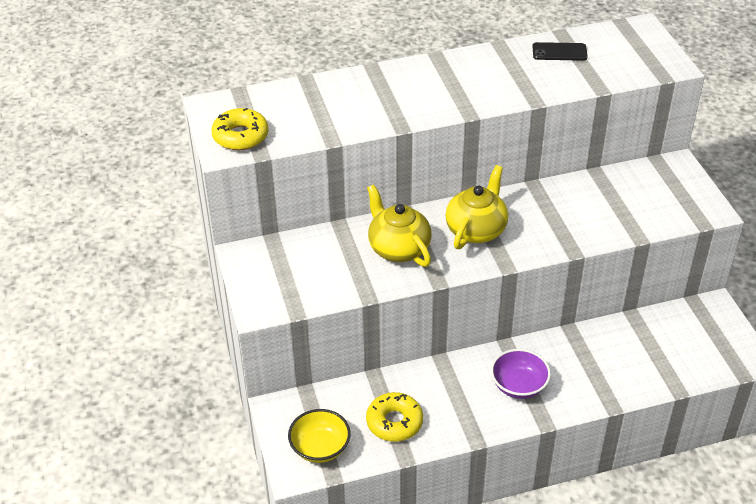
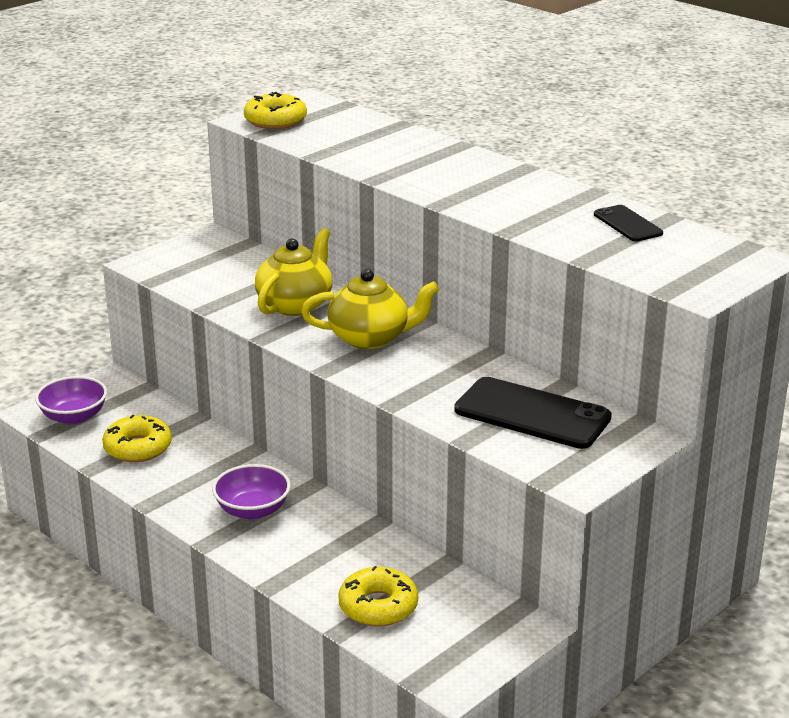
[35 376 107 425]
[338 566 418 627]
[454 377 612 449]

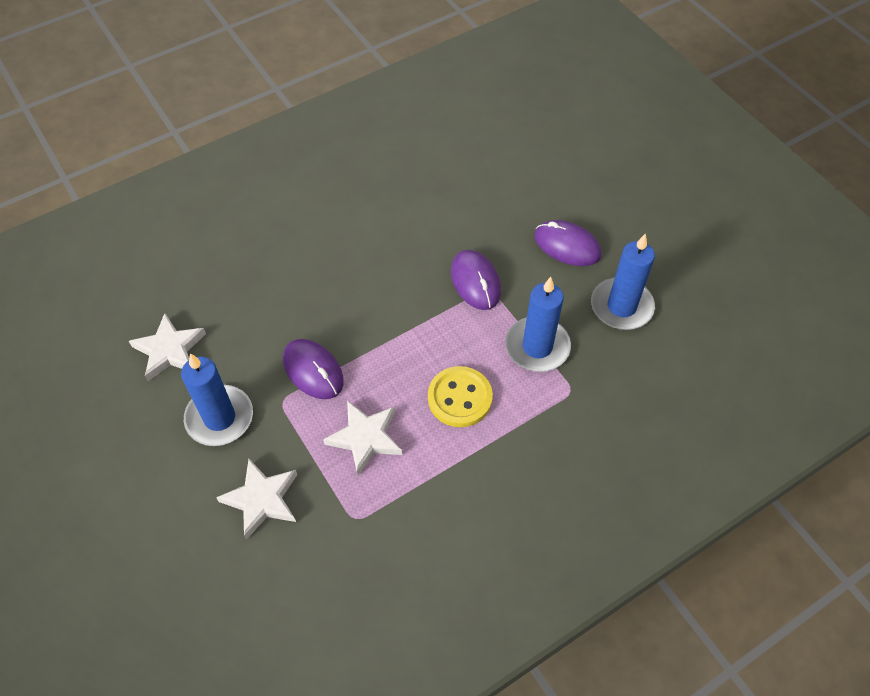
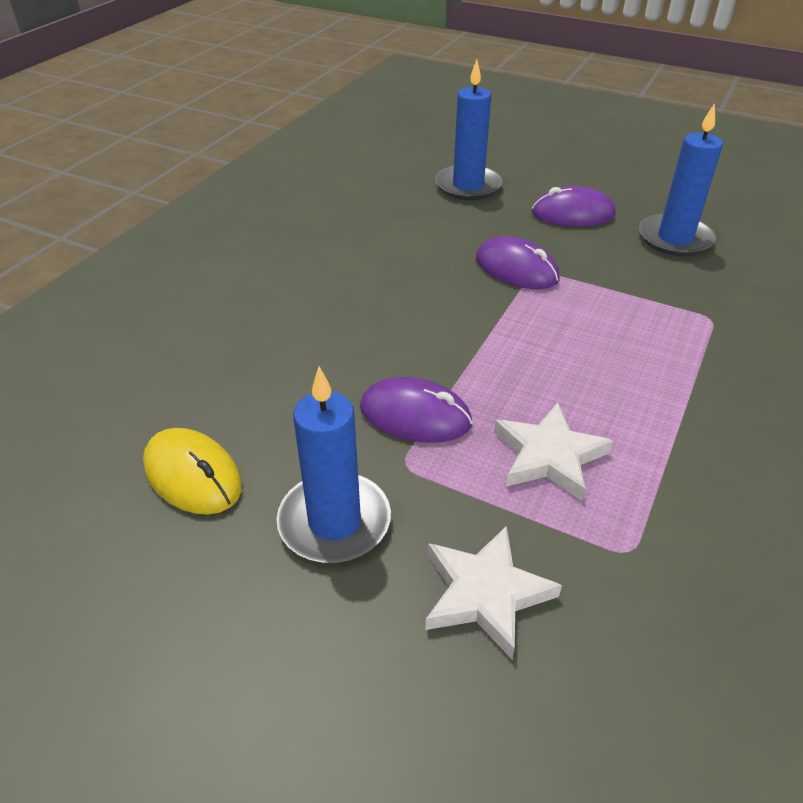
[143 428 242 515]
[428 366 493 427] (first image)
[435 59 502 200]

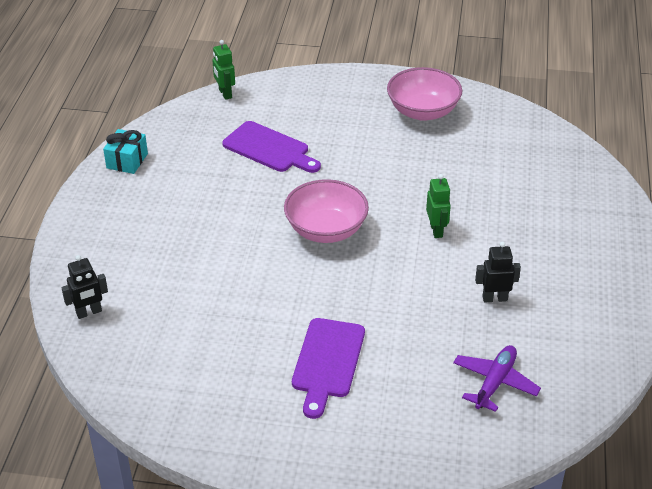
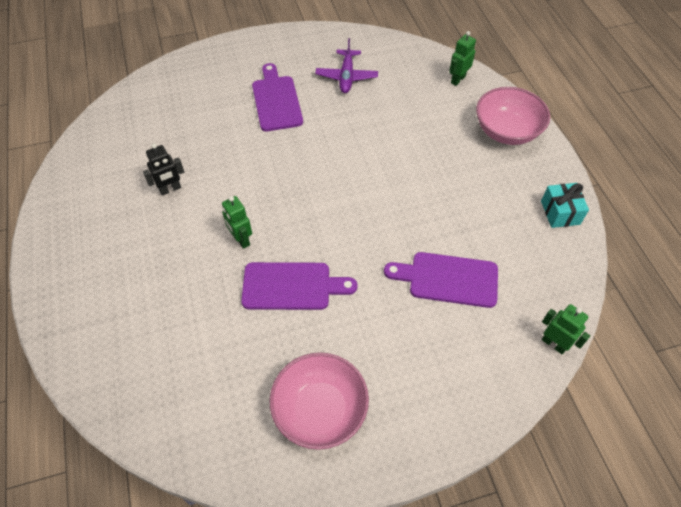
[449 31 476 86]
[476 87 550 145]
[315 38 378 93]
[241 262 358 310]

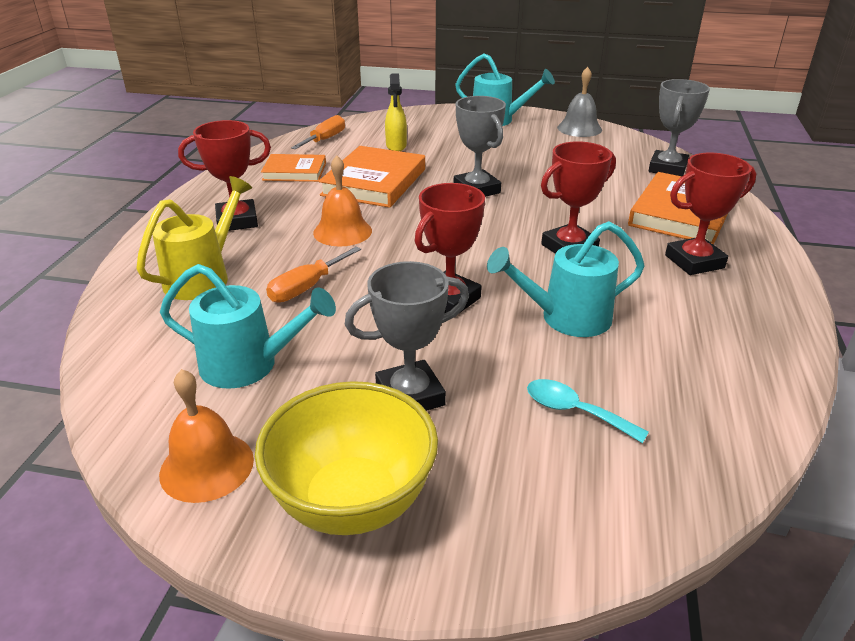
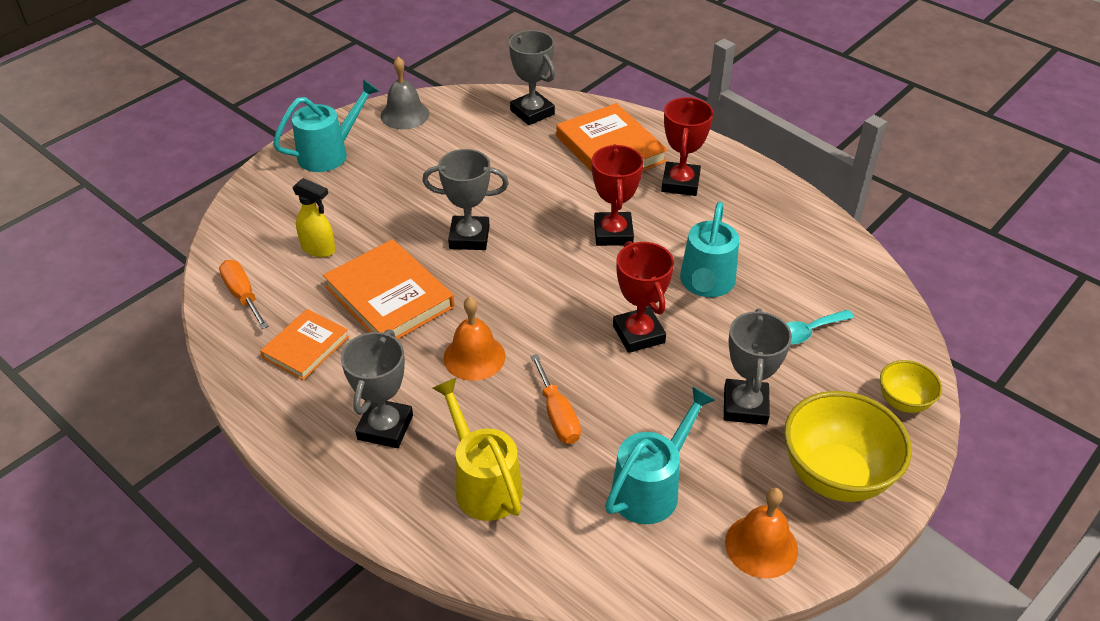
[341 329 413 448]
[880 360 942 413]

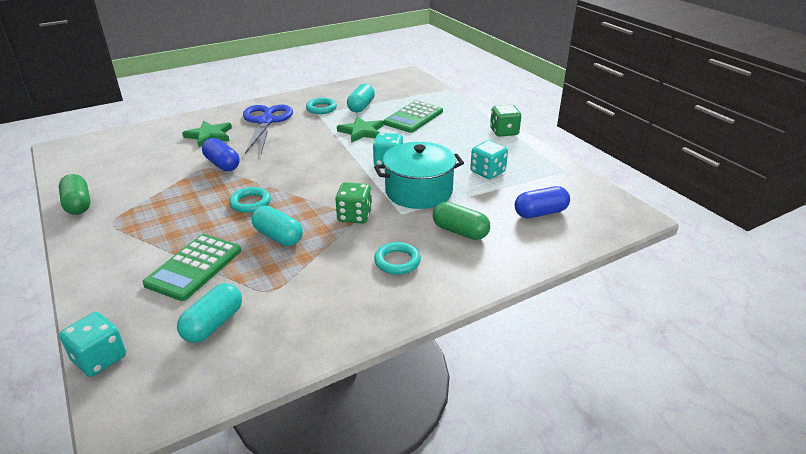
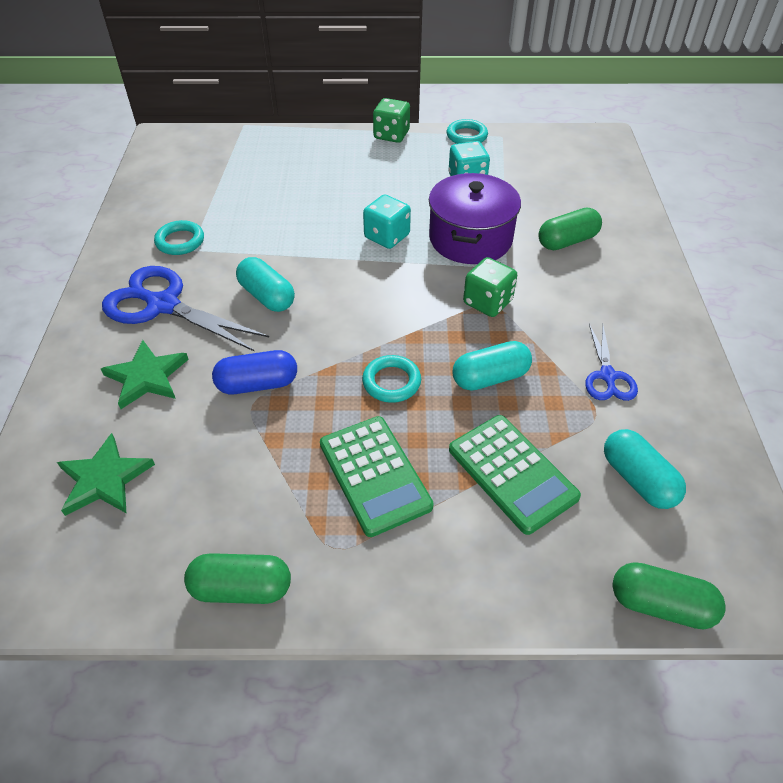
[612 562 726 630]
[57 433 155 516]
[236 257 295 312]
[429 173 521 264]
[447 119 488 144]
[320 416 434 537]
[515 186 570 218] (first image)
[585 323 638 401]

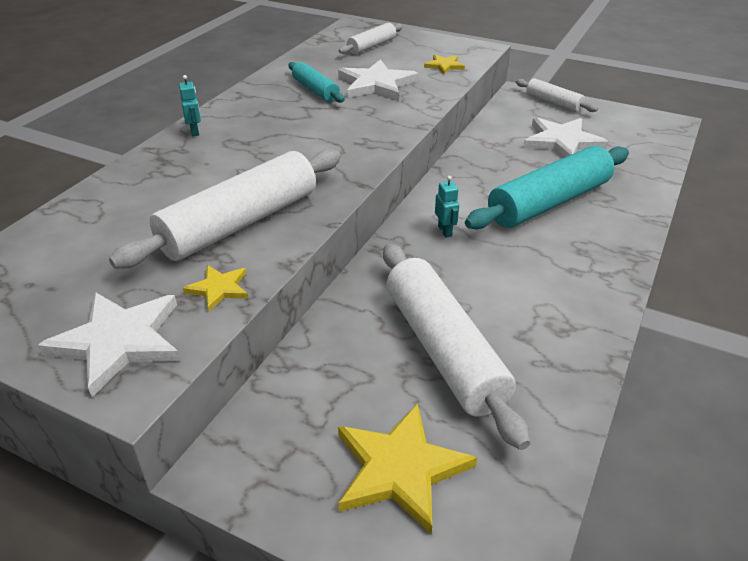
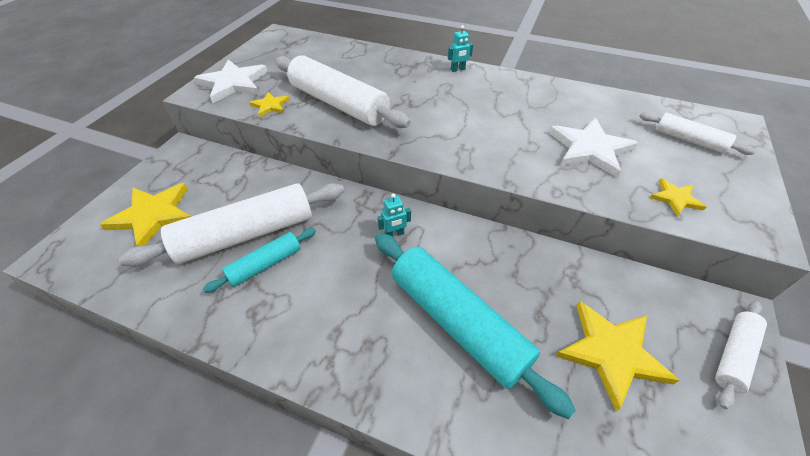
[203 228 316 293]
[556 301 679 411]

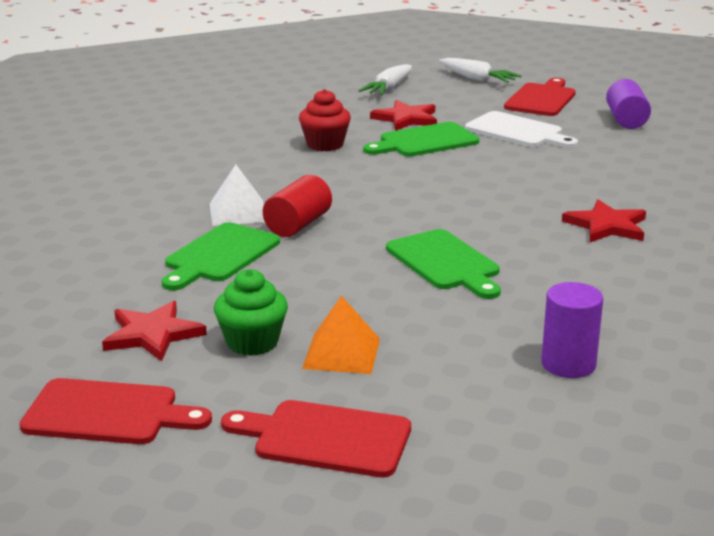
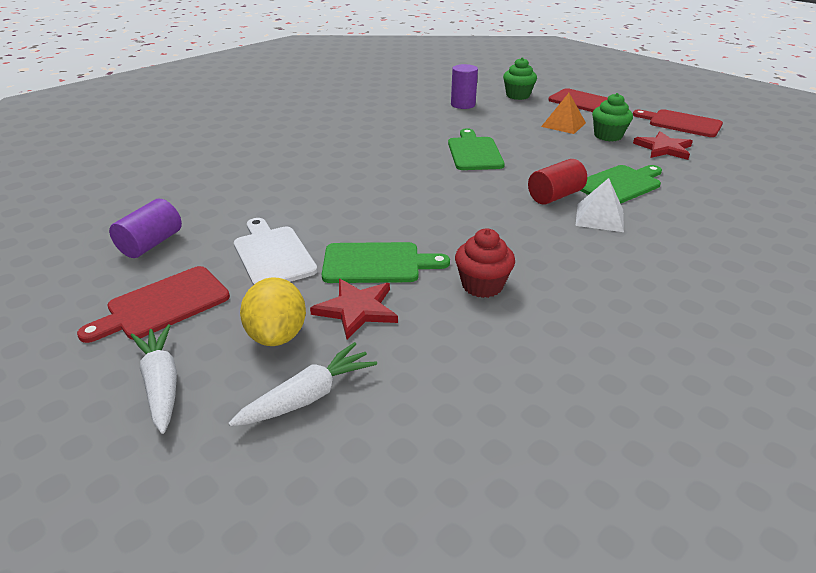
[562 199 646 242] (first image)
[240 277 306 346]
[503 57 537 100]

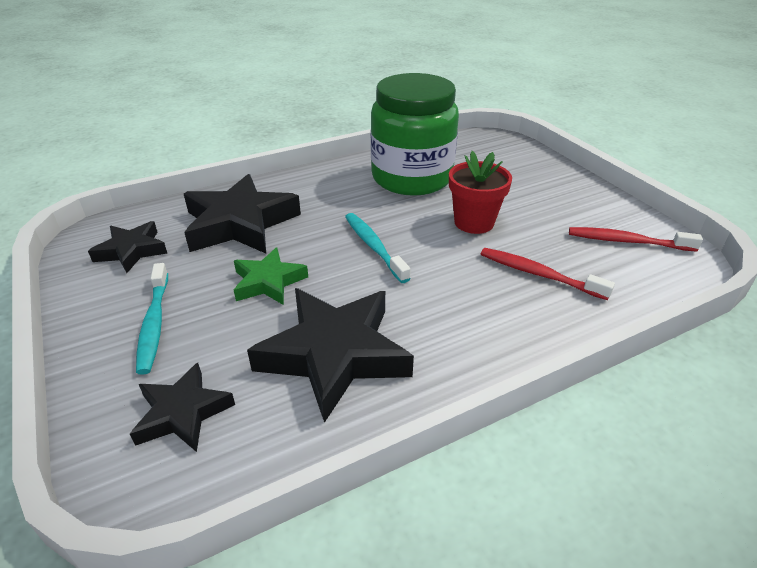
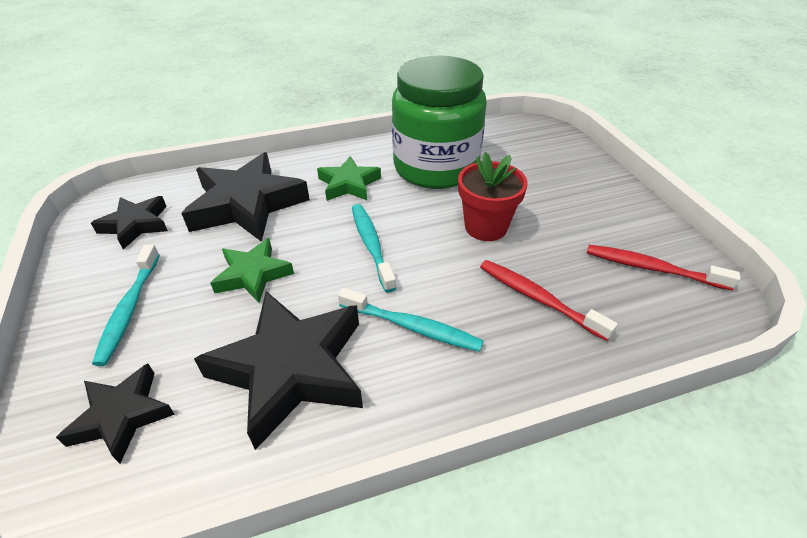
[317 156 381 201]
[338 288 484 352]

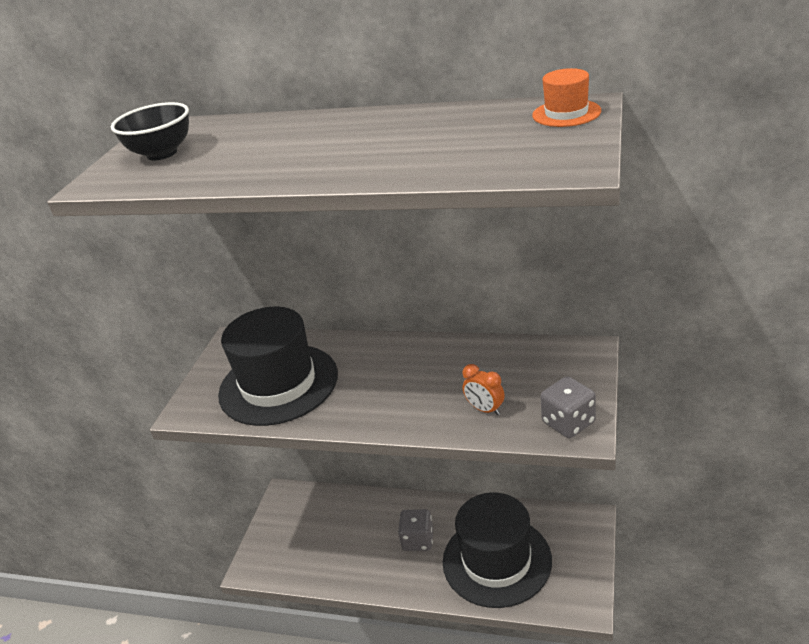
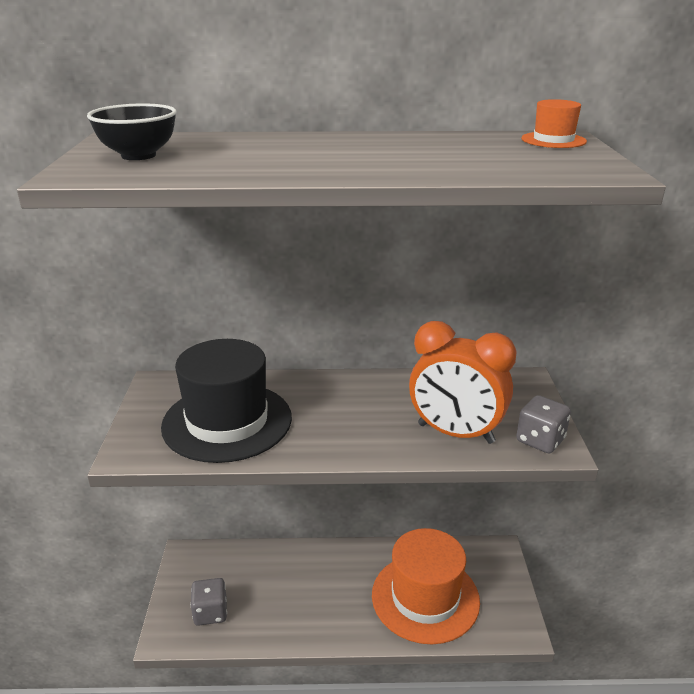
[190 578 227 626]
[372 528 480 644]
[409 321 517 444]

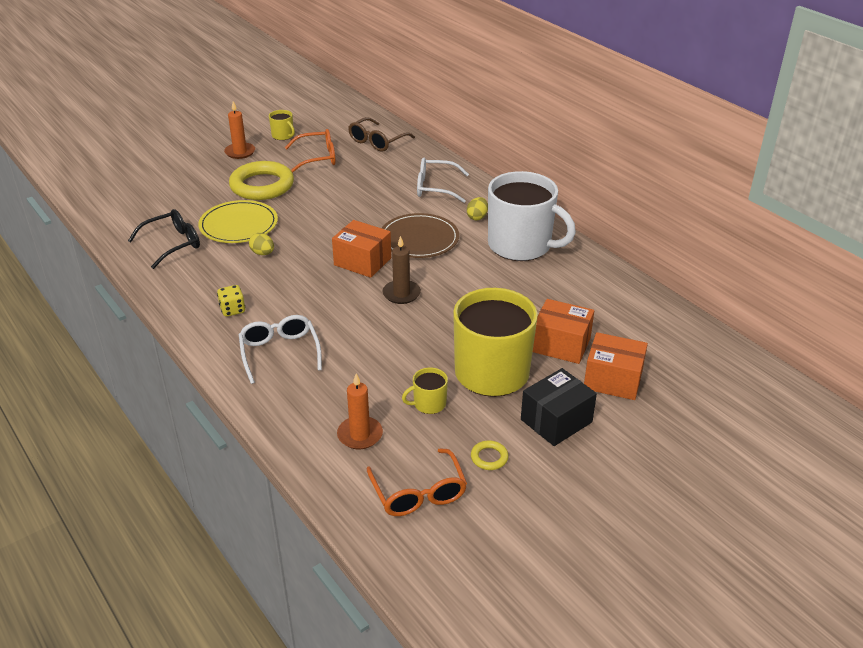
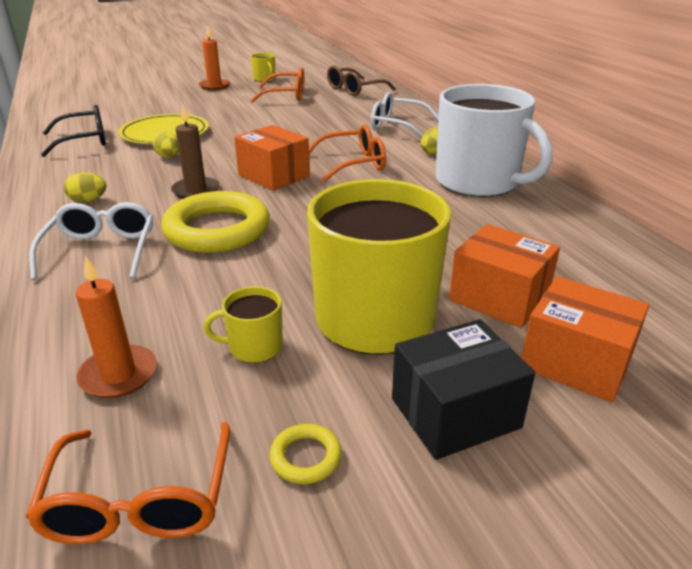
[64 172 107 203]
[161 191 270 253]
[309 125 386 182]
[171 105 220 199]

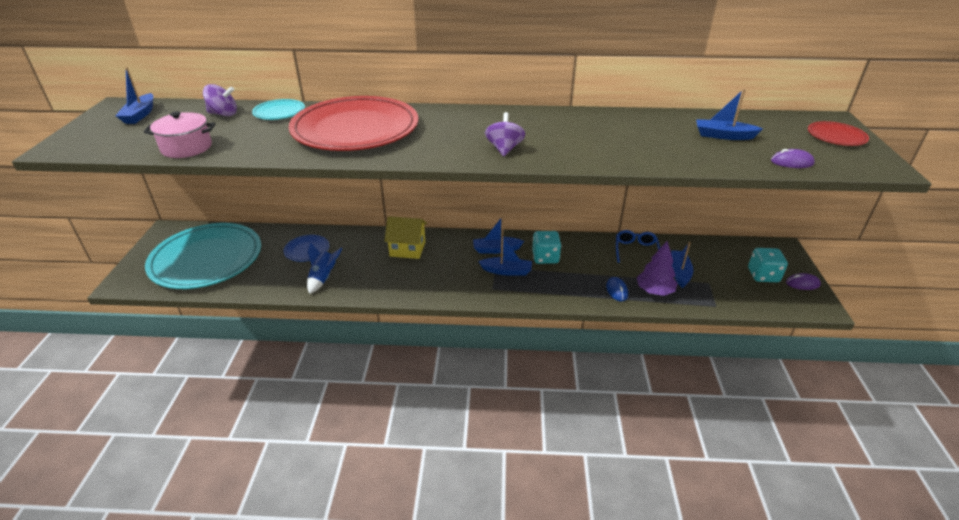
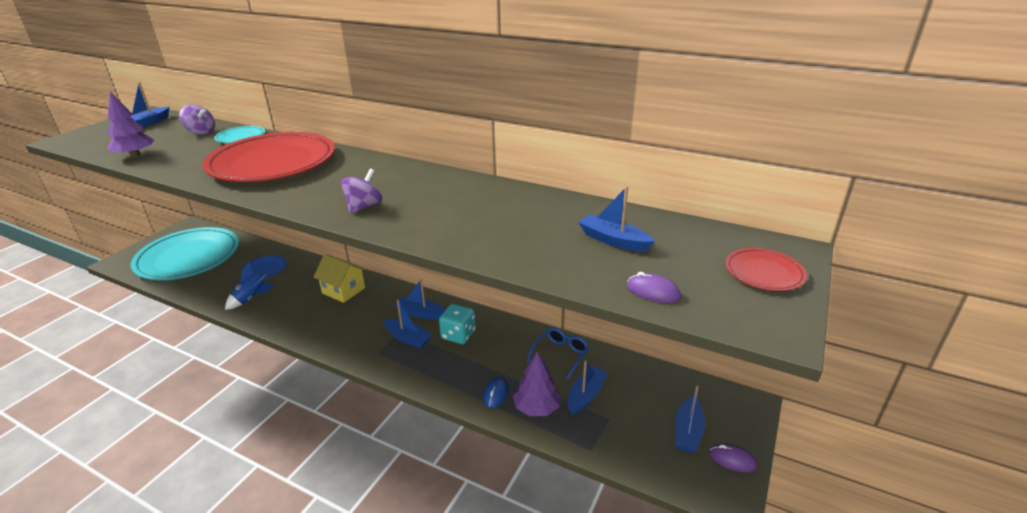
[107 92 154 157]
[675 386 705 453]

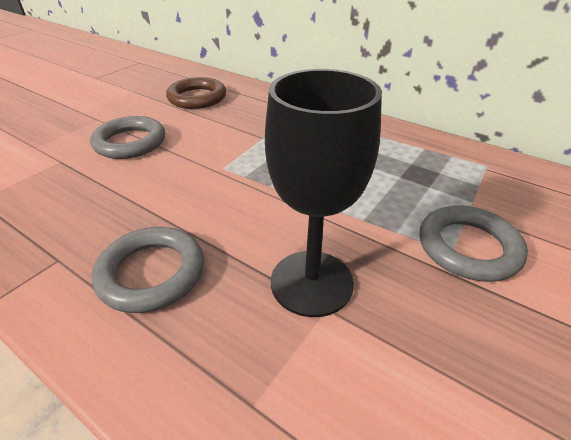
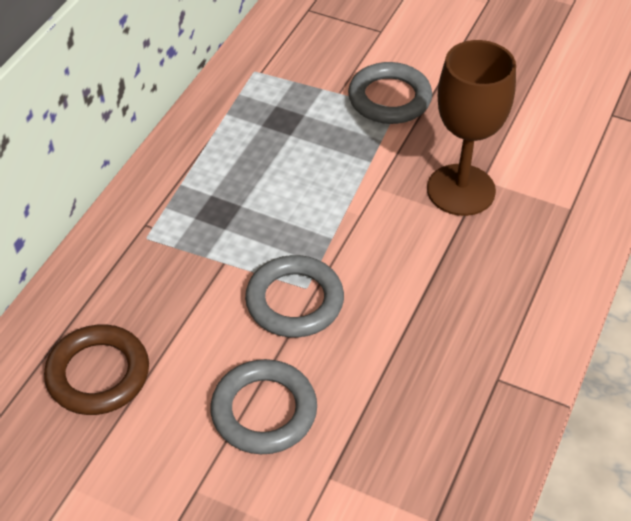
[245 255 344 338]
[427 40 516 216]

